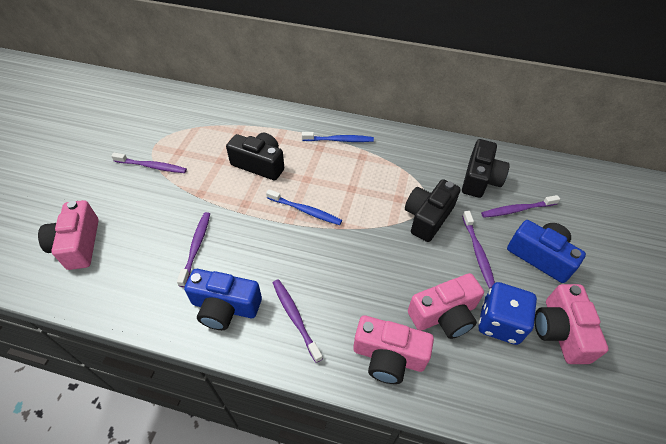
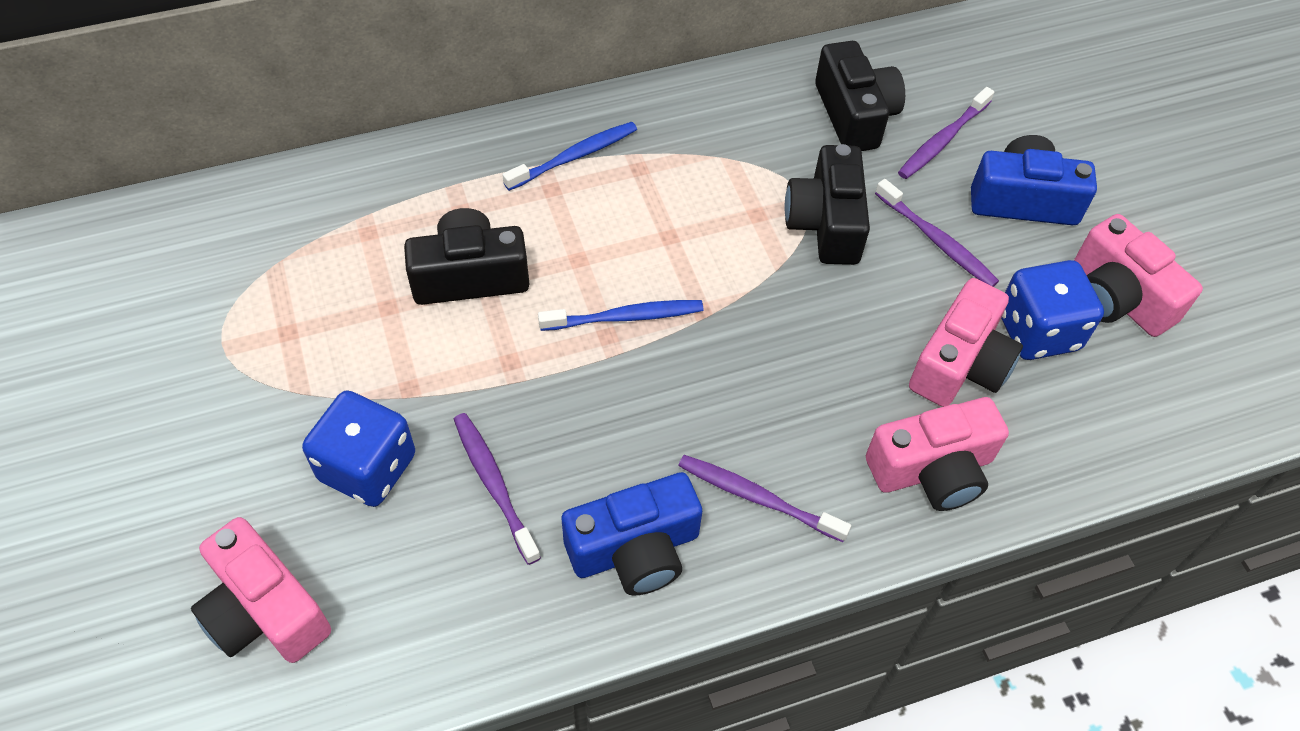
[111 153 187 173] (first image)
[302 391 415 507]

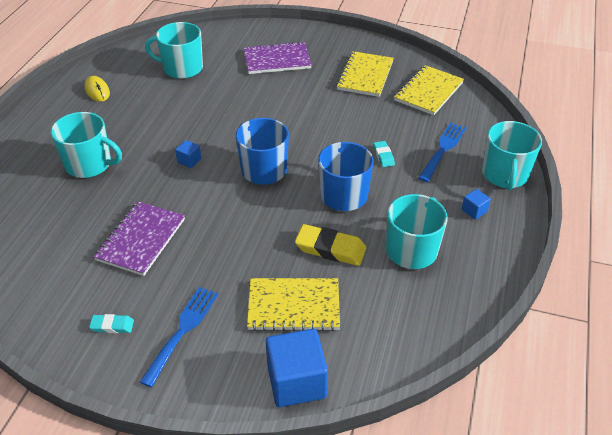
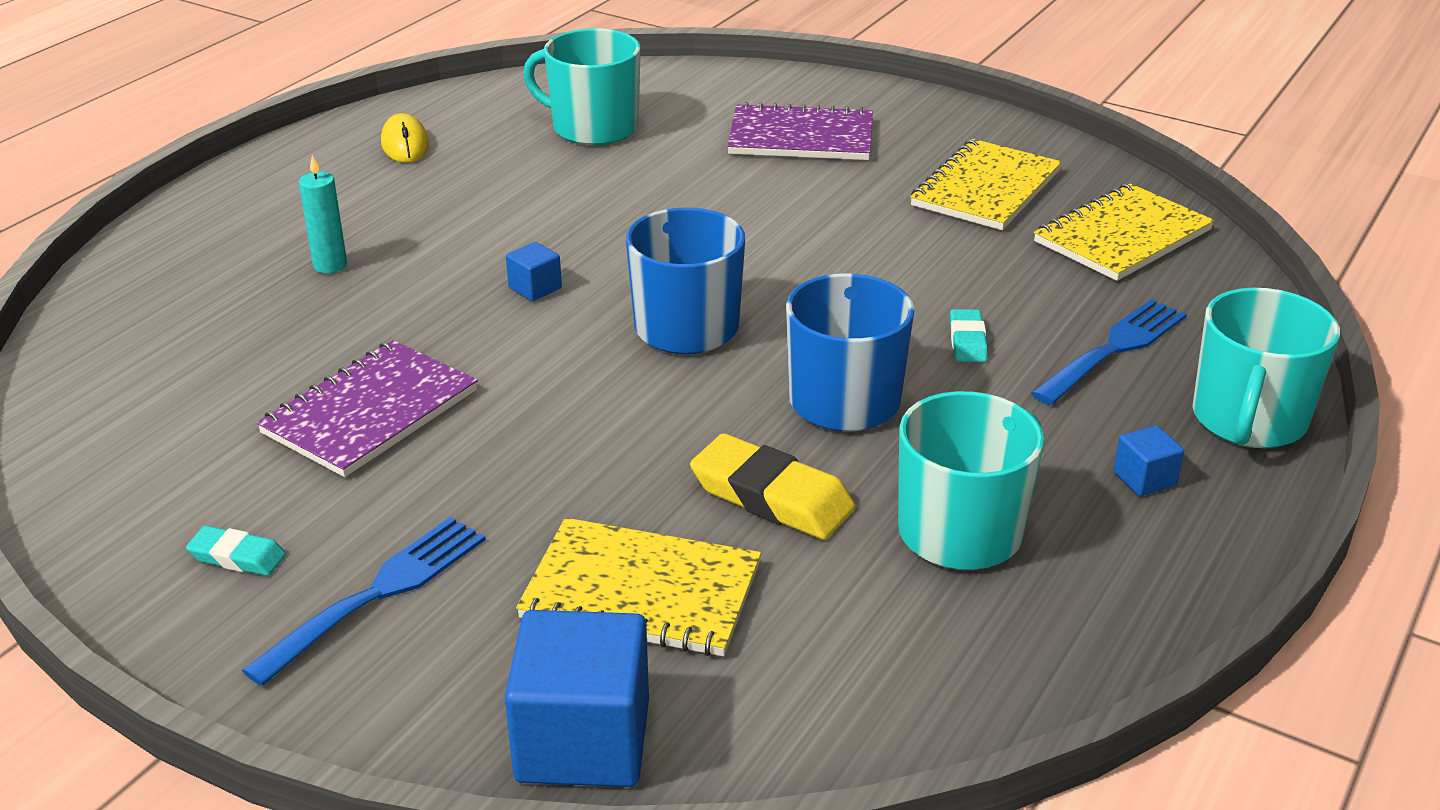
[299 155 347 274]

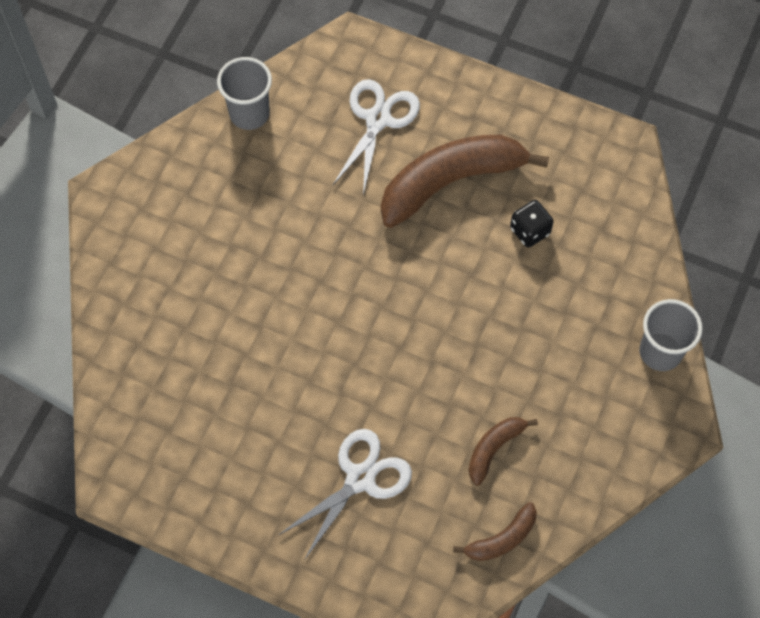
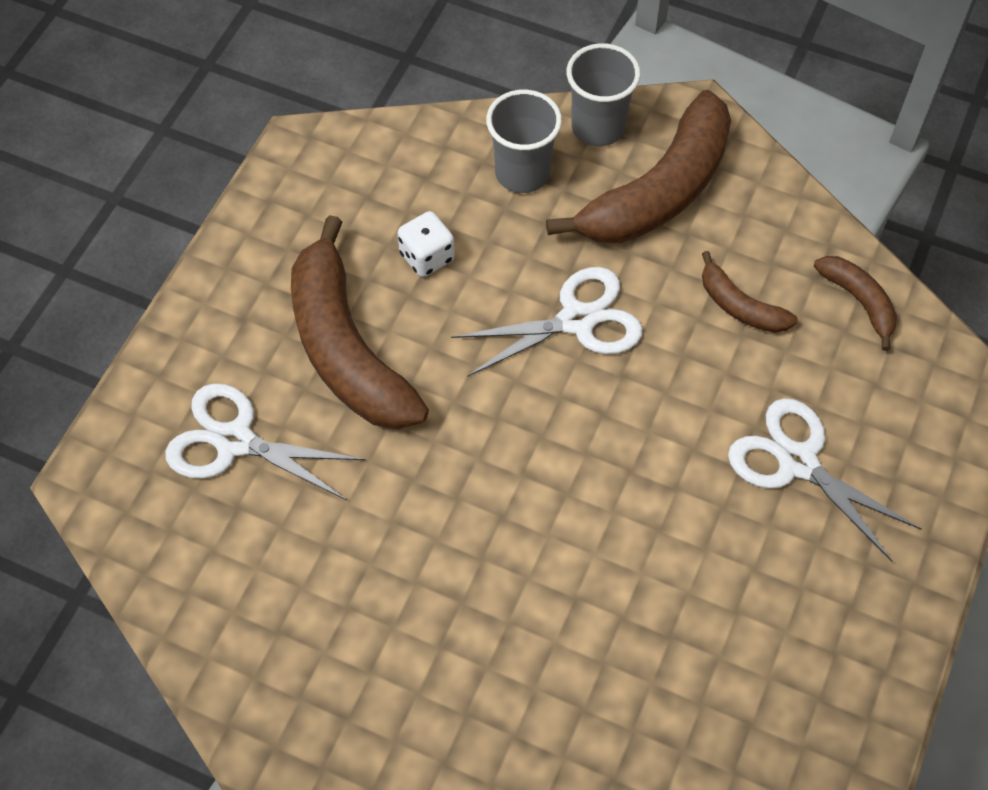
[486 90 562 193]
[398 211 455 277]
[451 267 643 377]
[546 90 731 243]

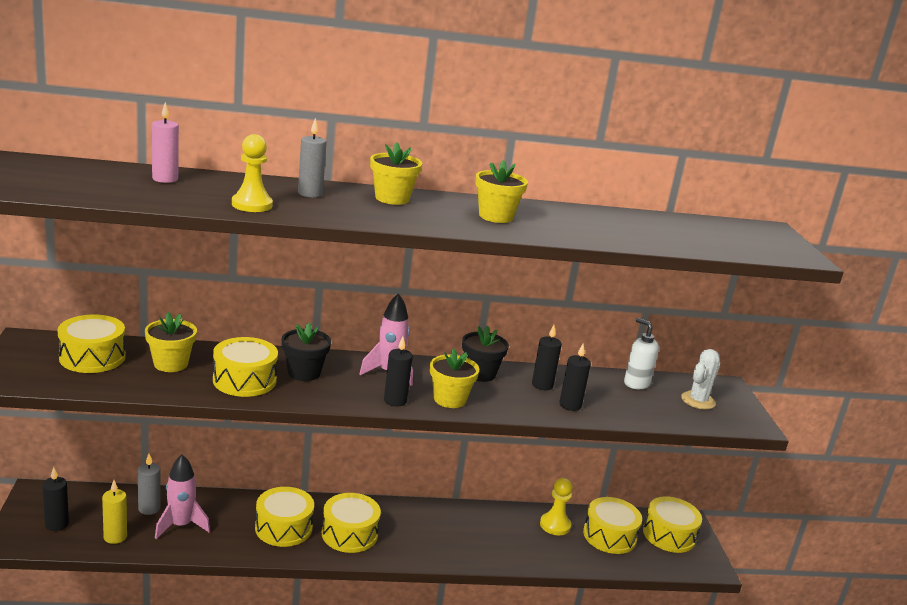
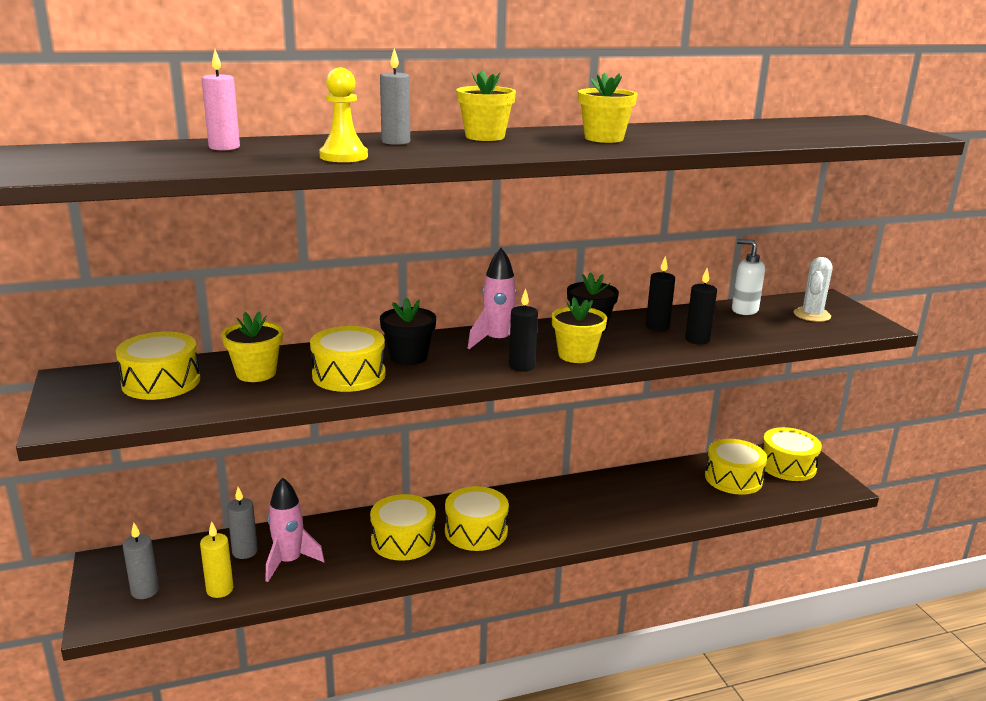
[123 523 159 599]
[540 478 573 535] (first image)

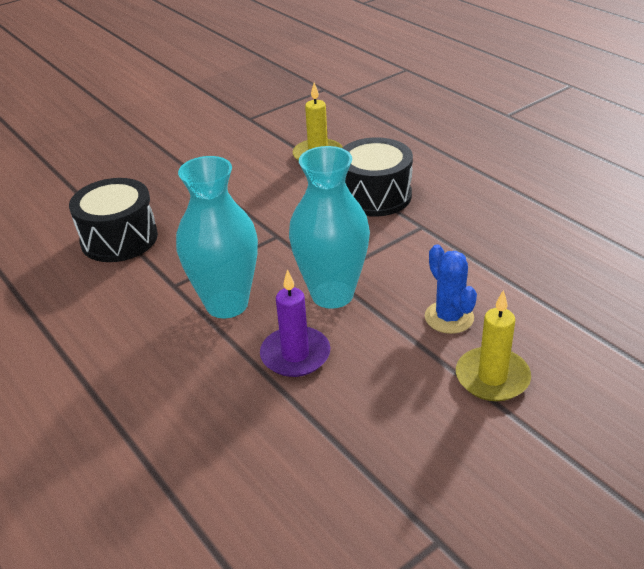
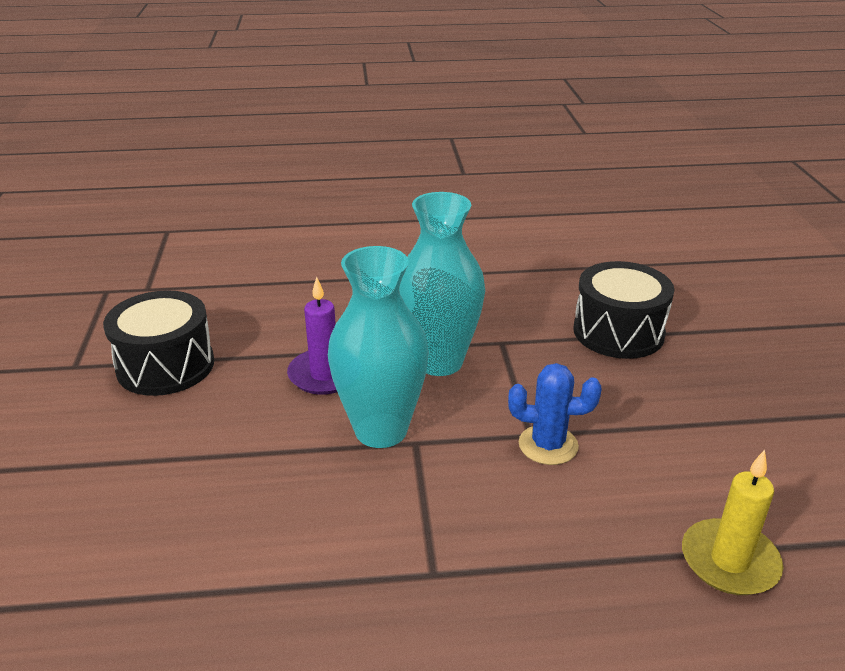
[103 290 214 396]
[508 363 602 465]
[456 290 531 401] (first image)

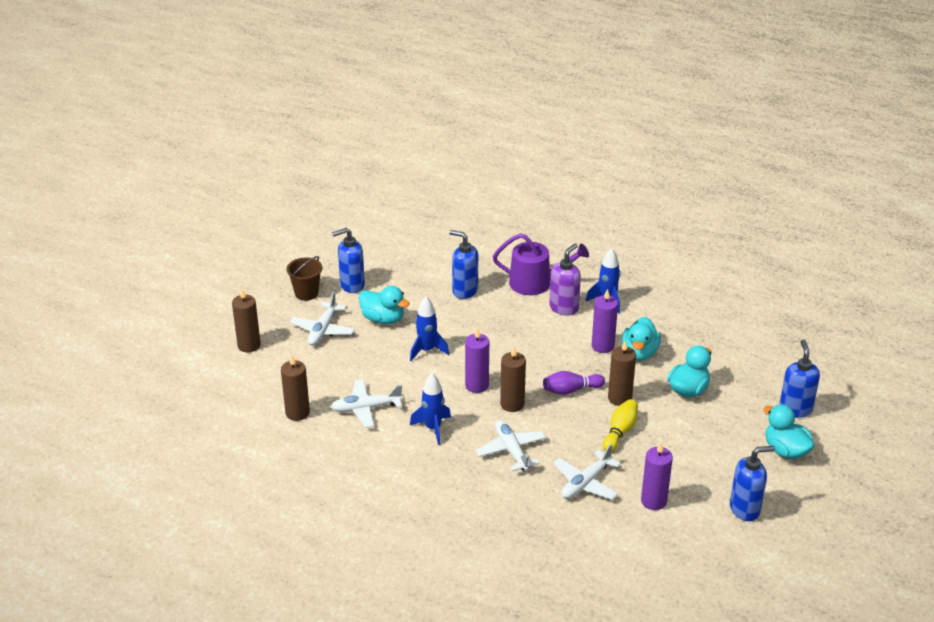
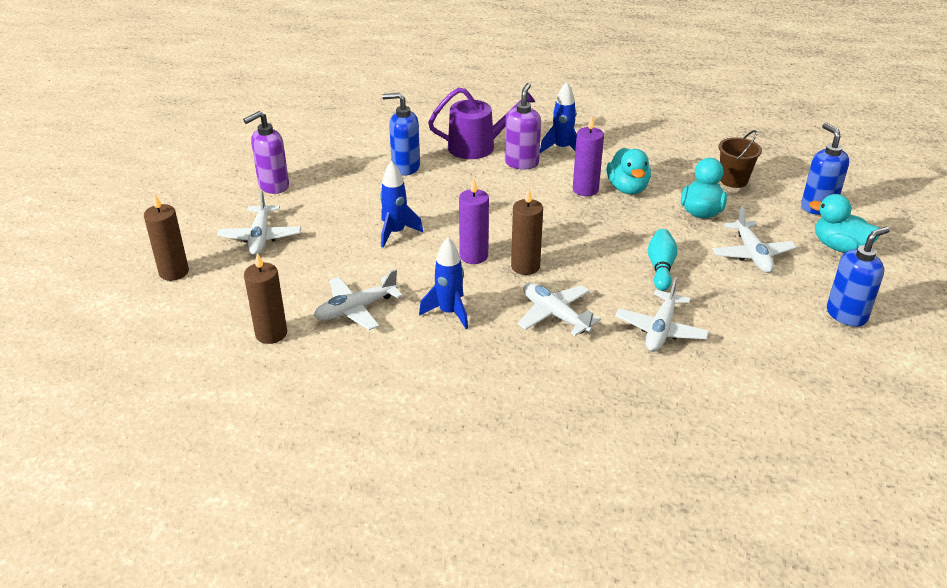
[718 130 762 188]
[243 111 289 194]
[359 286 410 325] (first image)
[543 371 605 395] (first image)
[648 229 678 291]
[608 341 636 406] (first image)
[641 442 673 510] (first image)
[712 206 797 273]

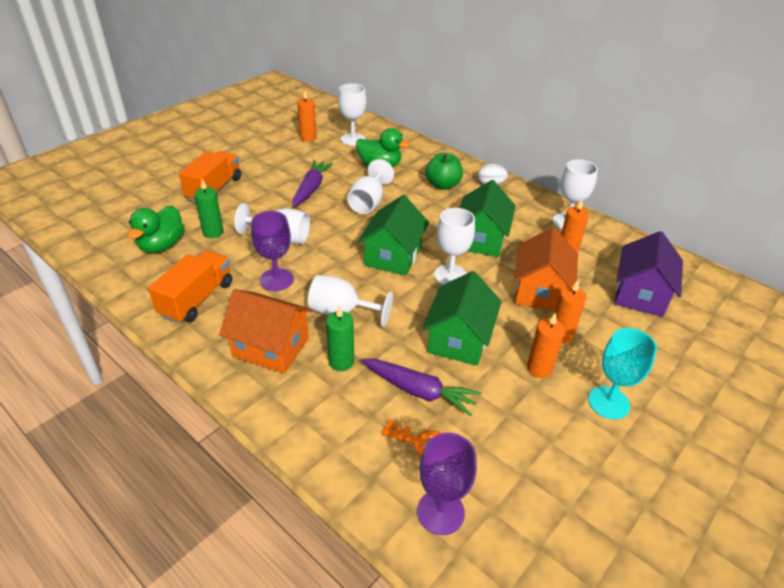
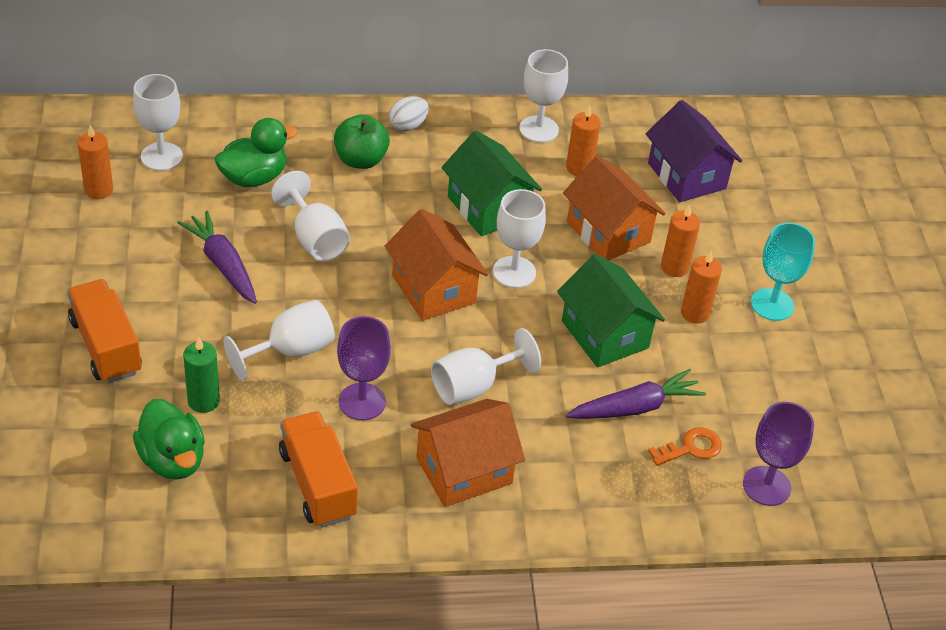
[326 306 354 371] (first image)
[385 209 488 321]

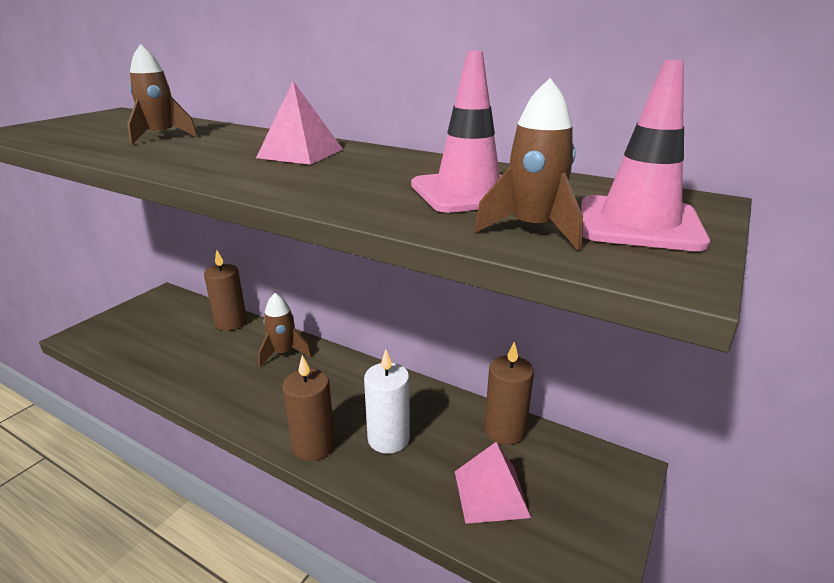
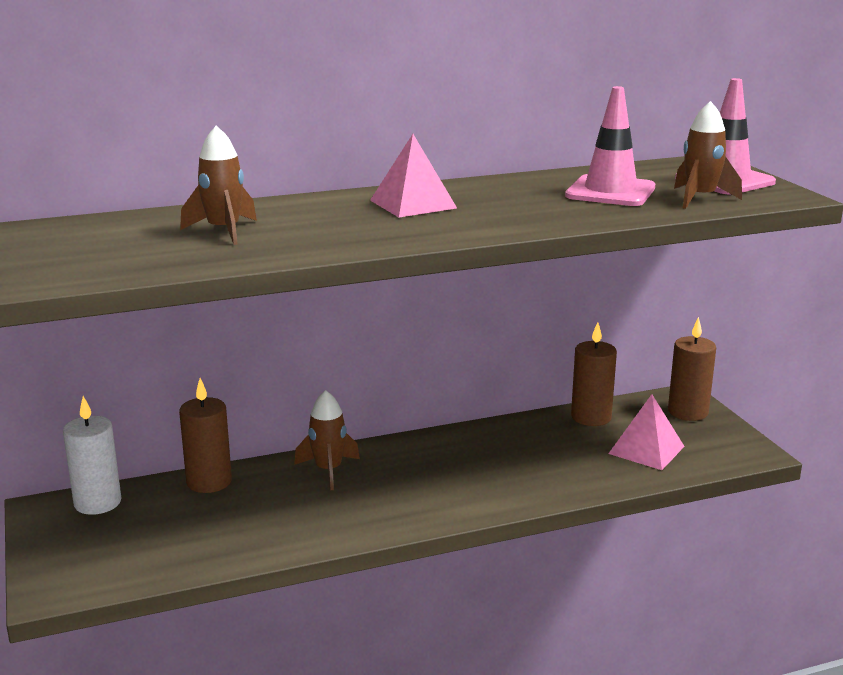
[668 317 716 421]
[63 396 121 515]

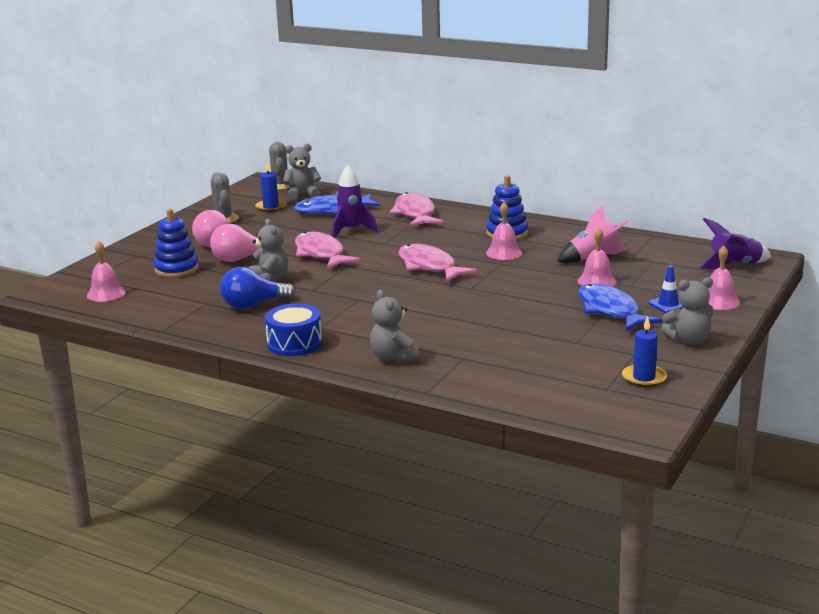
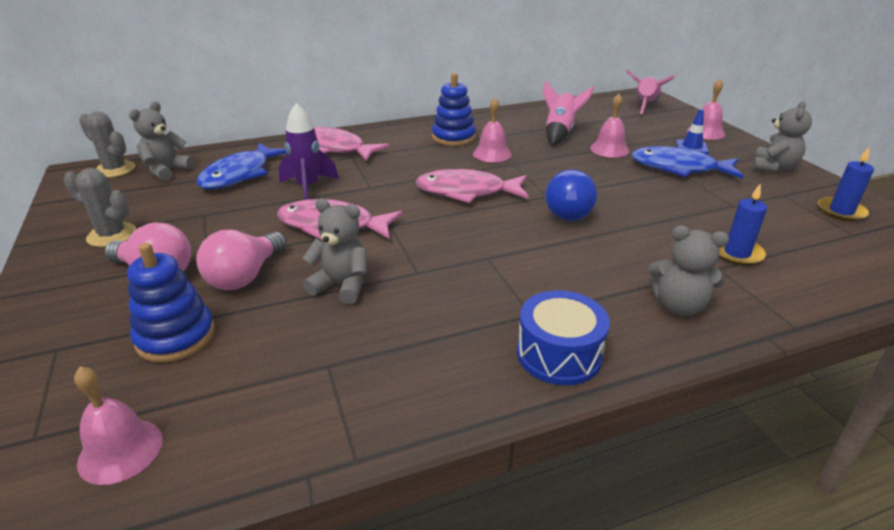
[545 170 597 221]
[719 184 767 266]
[626 69 675 114]

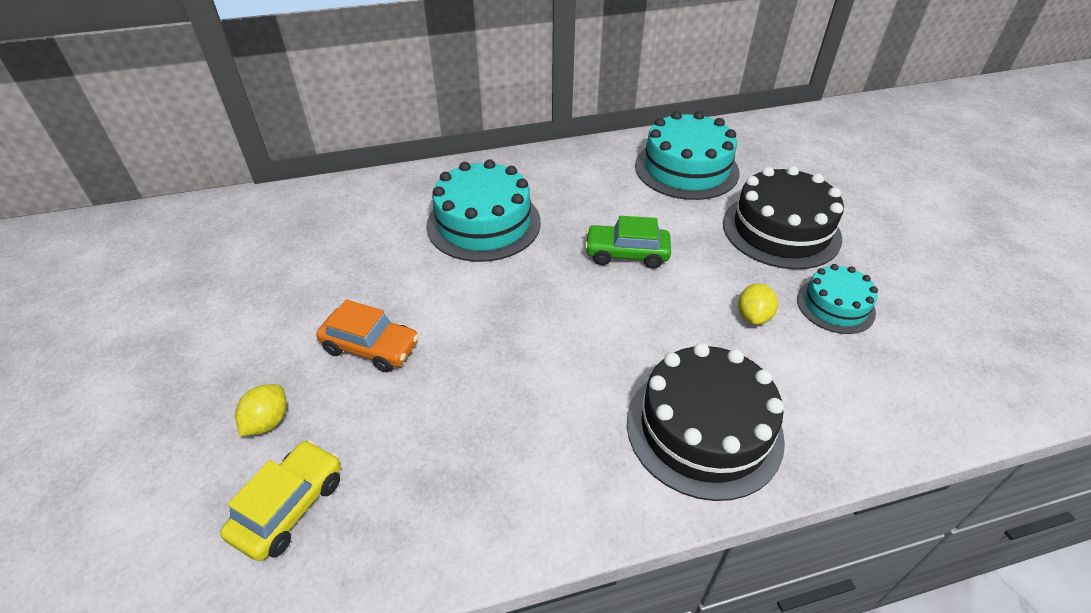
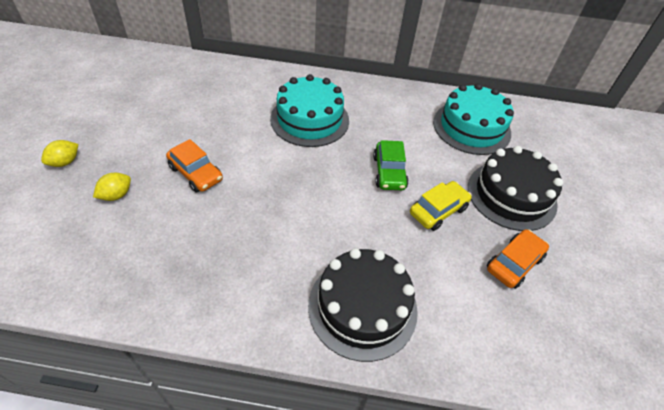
[410 181 472 231]
[373 140 409 190]
[41 140 78 167]
[487 229 549 289]

